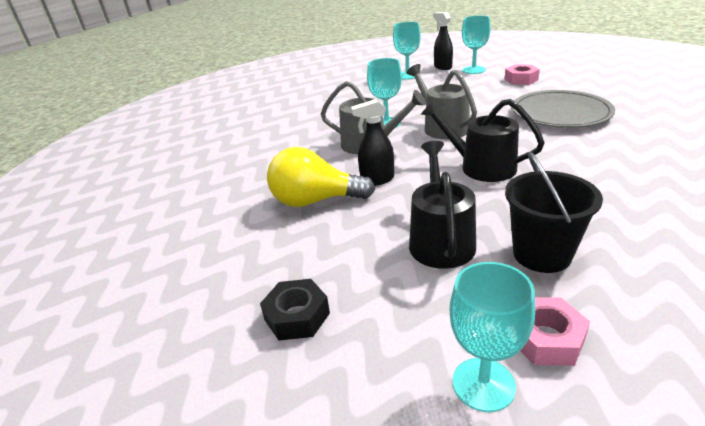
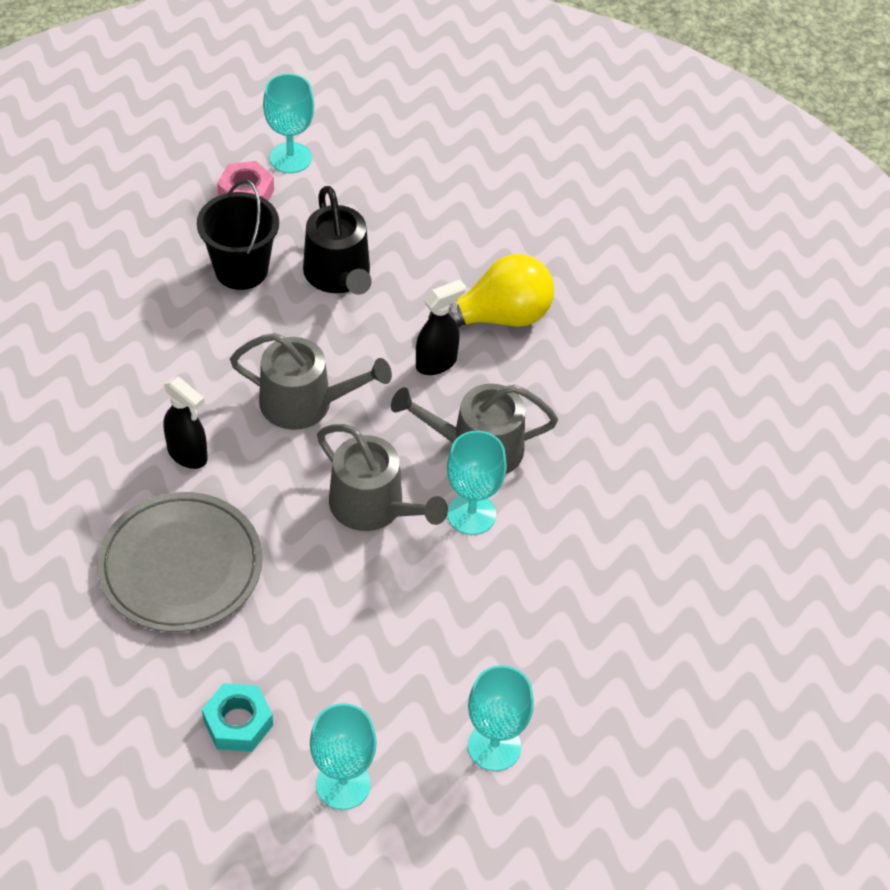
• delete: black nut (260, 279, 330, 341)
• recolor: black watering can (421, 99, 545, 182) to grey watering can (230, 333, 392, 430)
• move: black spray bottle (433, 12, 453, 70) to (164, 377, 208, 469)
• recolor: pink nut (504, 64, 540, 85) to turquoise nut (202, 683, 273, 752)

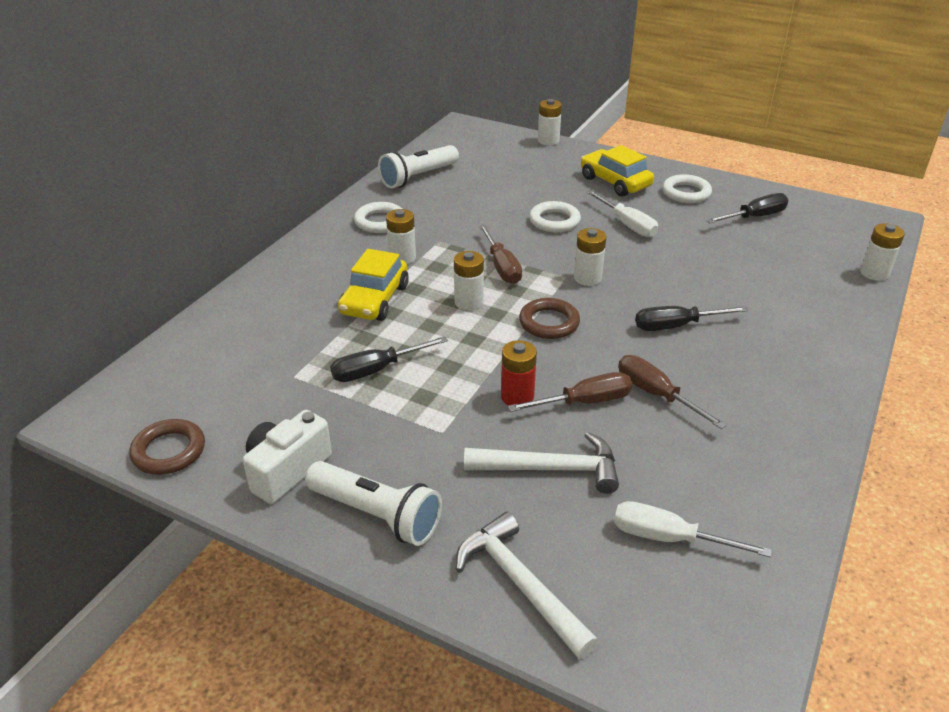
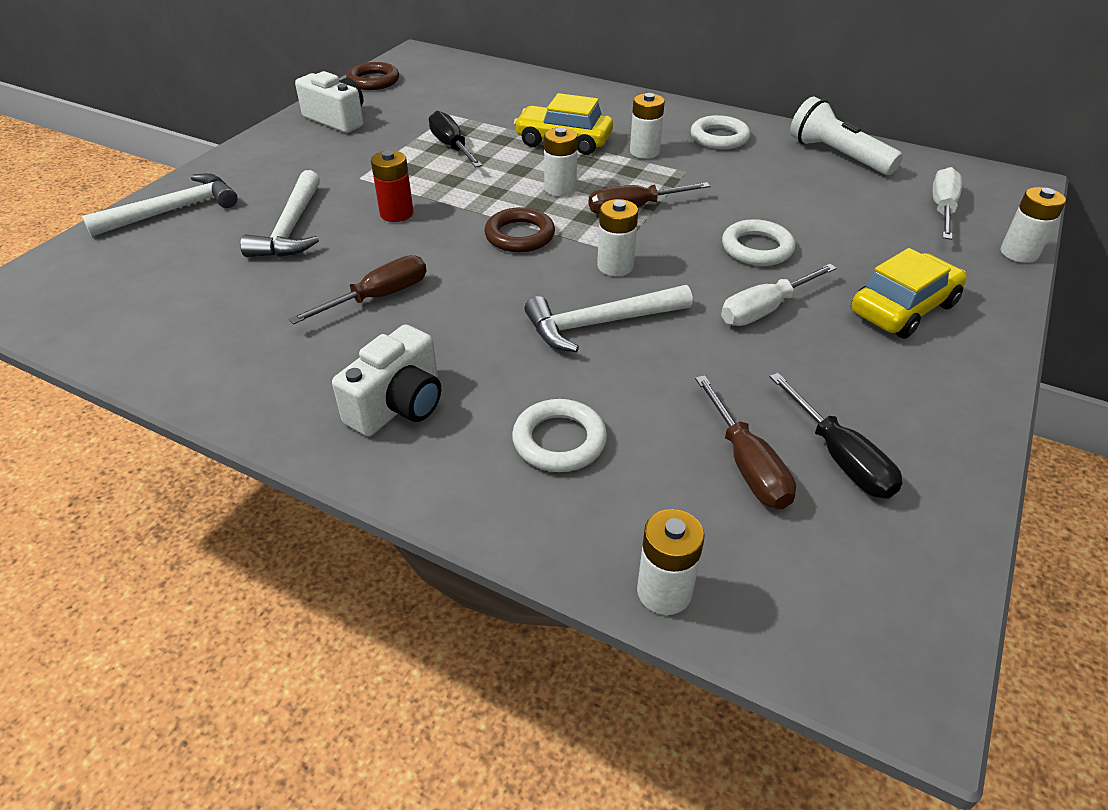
• delete: white flashlight (305, 461, 442, 546)
• move: brown screwdriver (508, 372, 632, 412) to (695, 375, 796, 509)
• move: white screwdriver (614, 501, 772, 558) to (932, 167, 962, 240)
• delete: black screwdriver (635, 306, 749, 331)
• move: white ring (662, 174, 712, 203) to (512, 399, 607, 472)
• insert: white camera (332, 324, 441, 436)
• insert: white hammer (524, 285, 693, 352)

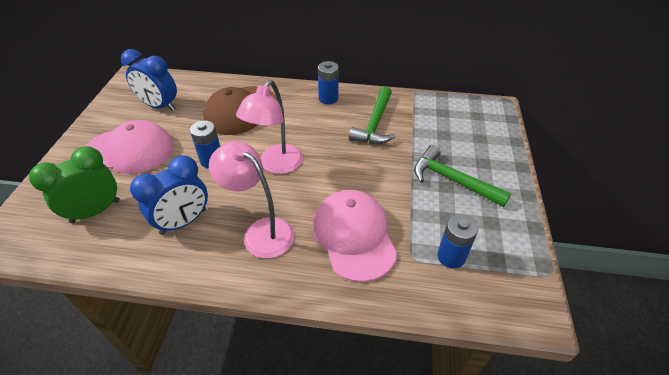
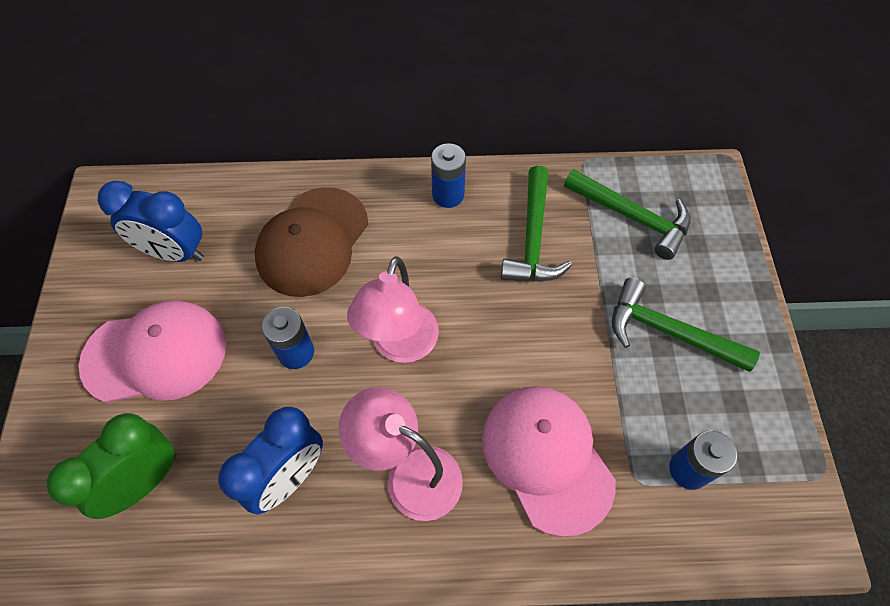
• insert: green hammer (564, 169, 691, 260)

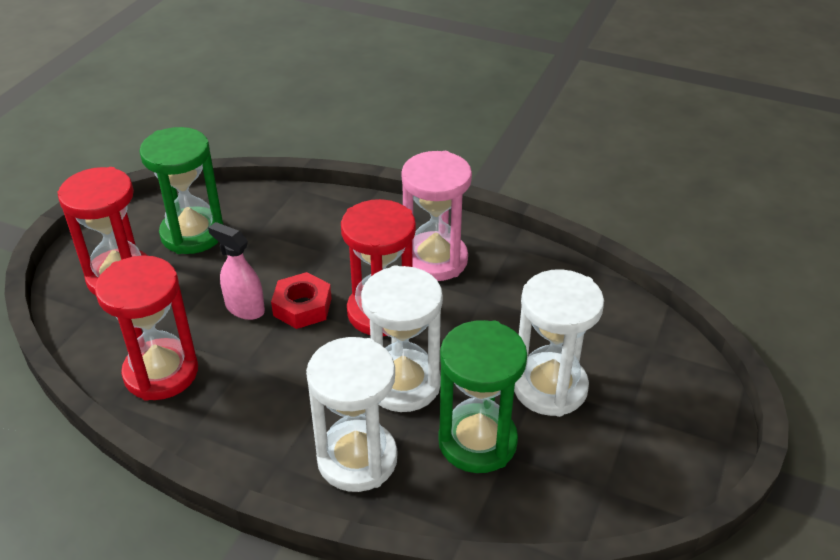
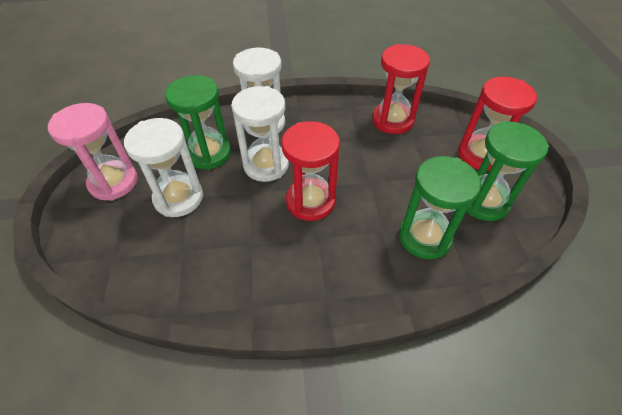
• delete: pink spray bottle (208, 222, 265, 320)
• delete: red nut (271, 272, 332, 329)
• move: pink hourglass (402, 151, 472, 281) to (48, 103, 138, 201)
• insert: green hourglass (399, 156, 481, 259)

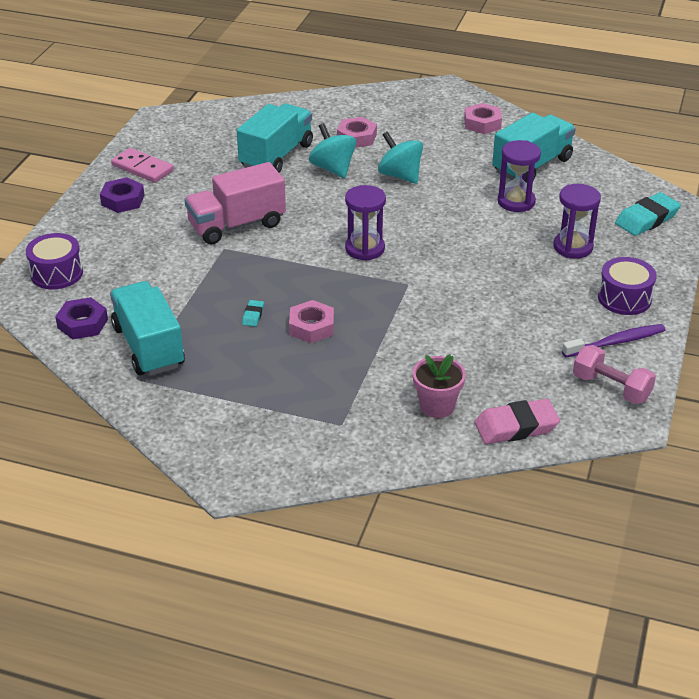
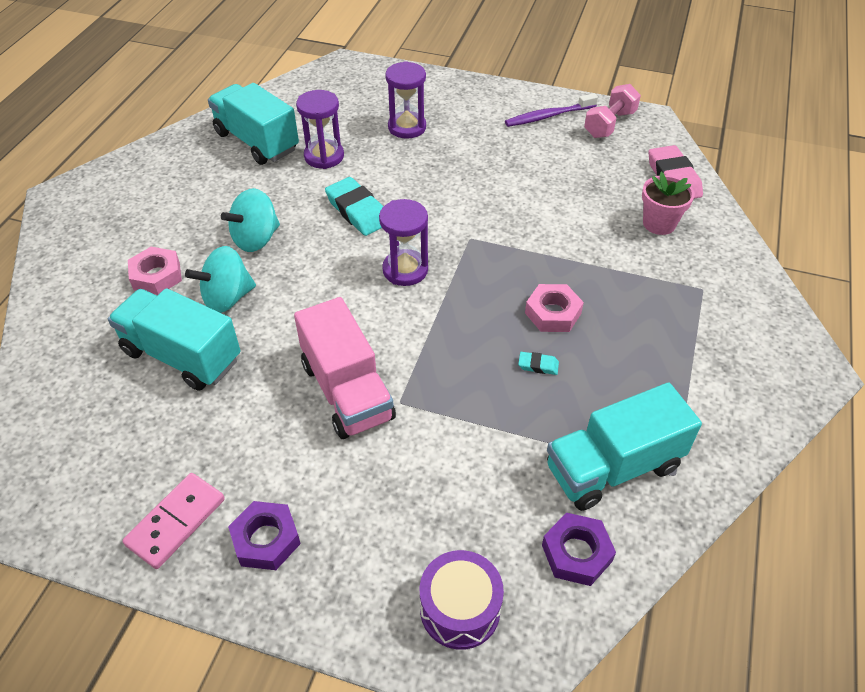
• delete: pink nut (464, 103, 502, 134)
• rotate: purple toothbrush (562, 324, 666, 357) = (505, 93, 598, 127) 90 degrees counterclockwise
• delete: purple drum (598, 257, 657, 315)
• move: turquoise eraser (615, 192, 681, 236) to (325, 177, 384, 236)

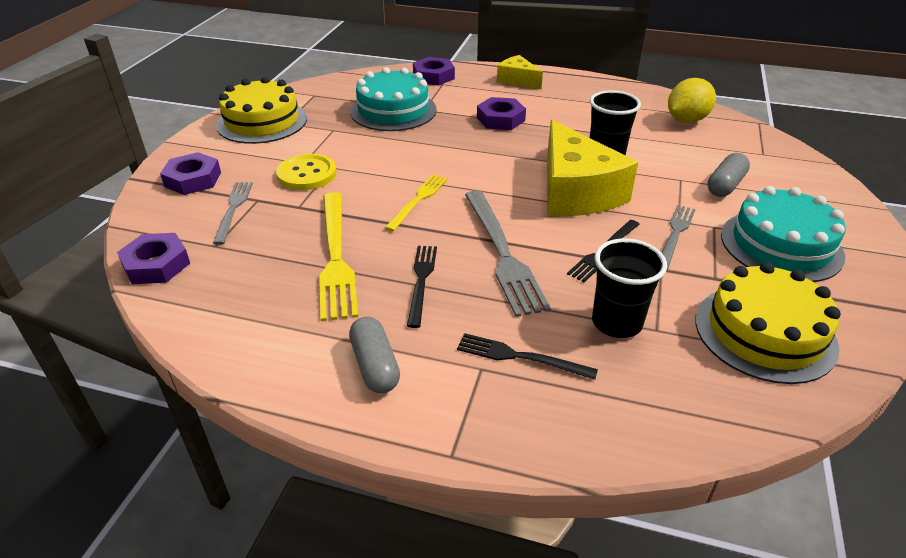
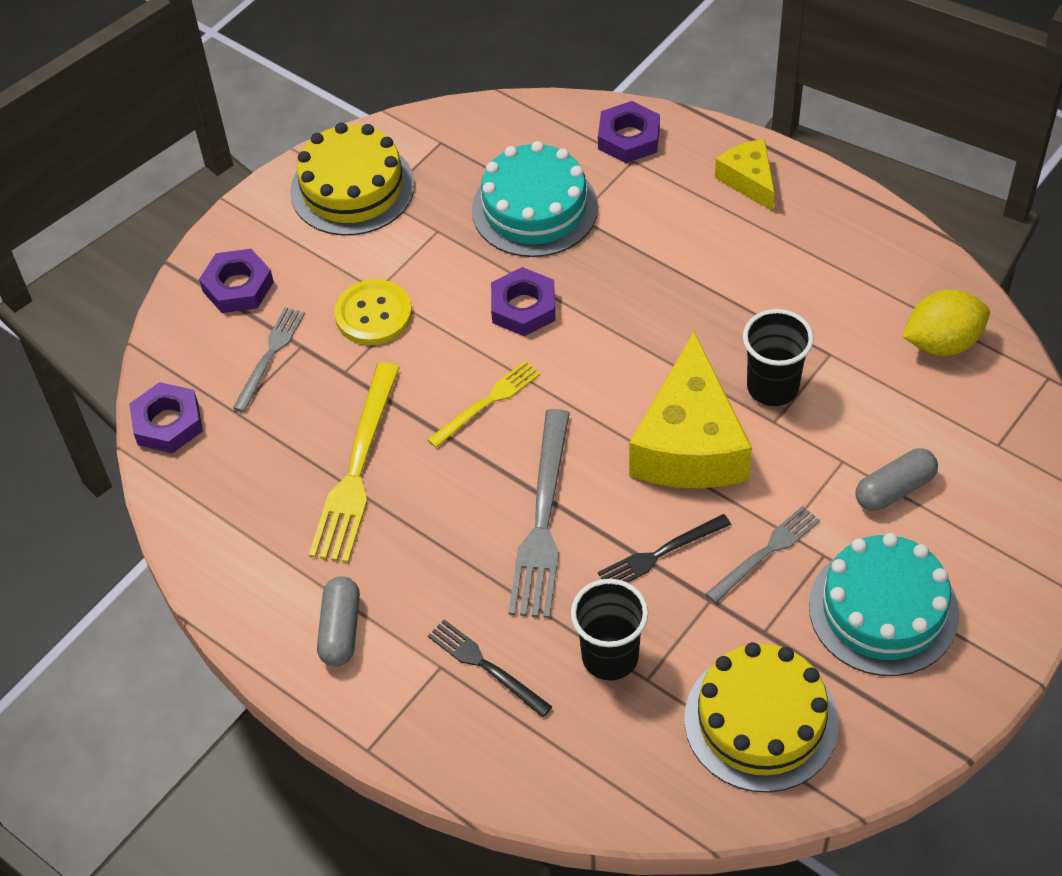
• delete: black fork (407, 246, 437, 328)
• move: purple nut (477, 97, 526, 130) to (491, 267, 556, 336)

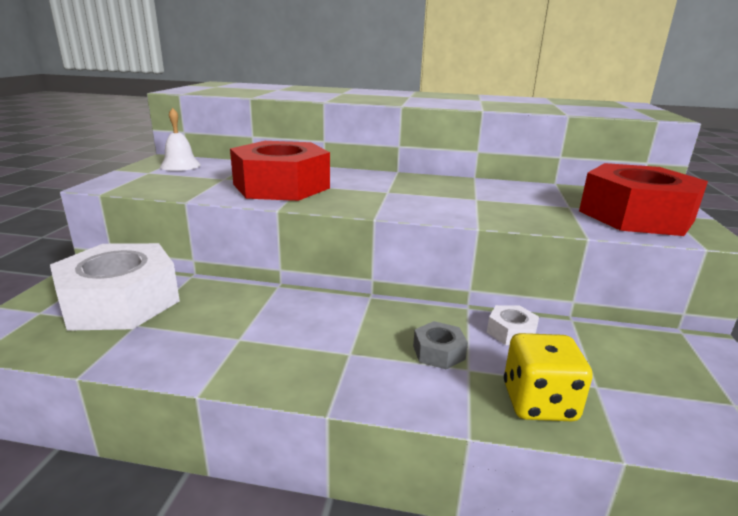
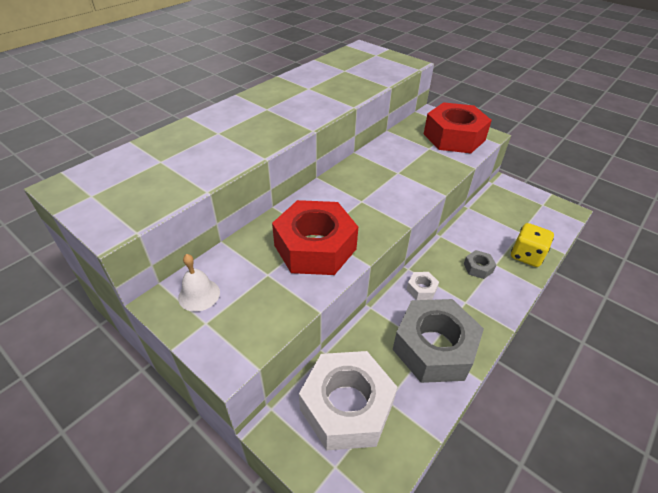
• move: white nut (487, 305, 539, 345) to (407, 272, 439, 300)
• insert: grey nut (393, 299, 484, 383)

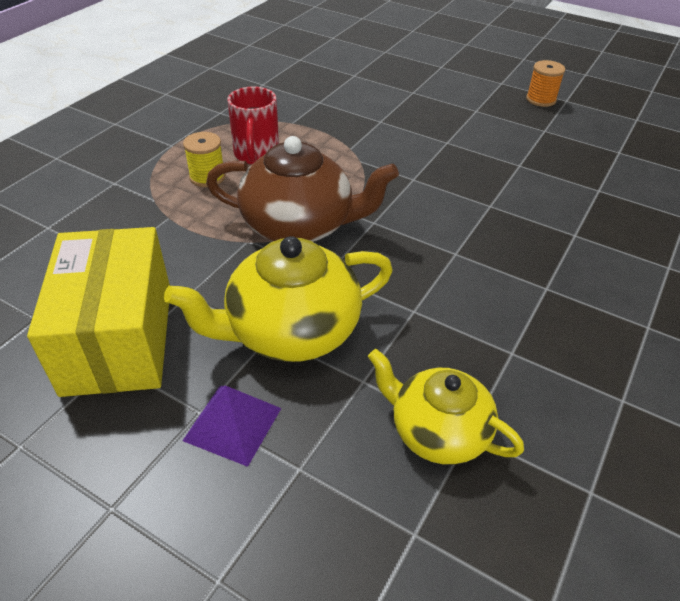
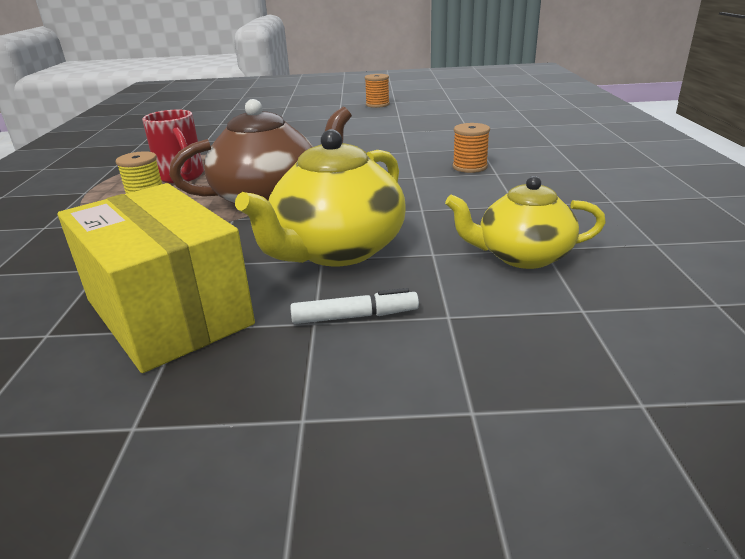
• replace: purple pyramid (182, 386, 281, 467) to white marker (291, 288, 419, 324)
• insert: orange spool (452, 123, 490, 173)

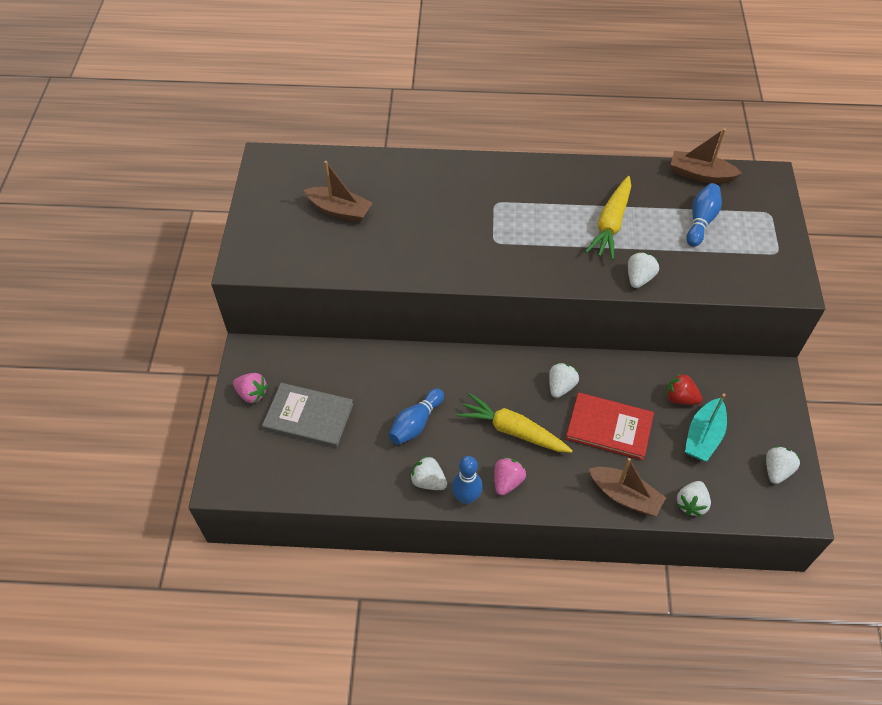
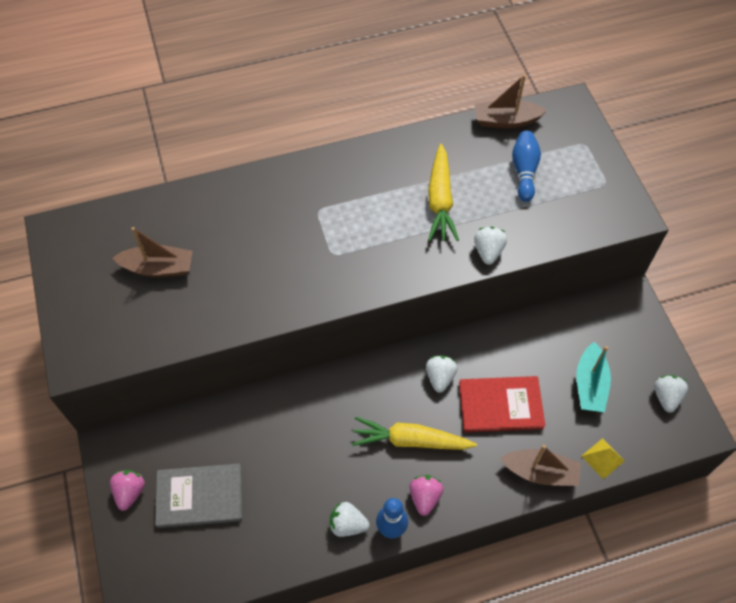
• rotate: pink strawberry (233, 373, 268, 403) = (110, 470, 145, 511) 90 degrees counterclockwise
• delete: blue bowling pin (389, 388, 444, 445)
• delete: red strawberry (666, 373, 702, 405)
• replace: white strawberry (677, 481, 711, 517) to yellow pyramid (581, 438, 624, 479)

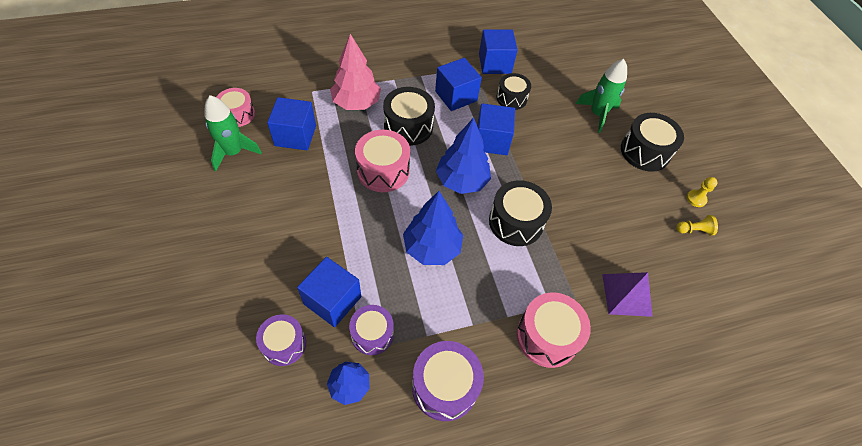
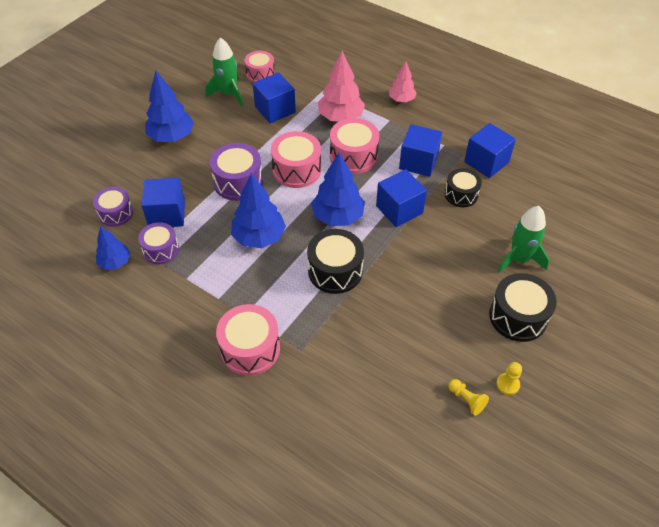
• recolor: black drum (383, 87, 435, 146) to pink drum (330, 118, 379, 174)
• move: purple drum (412, 341, 484, 421) to (210, 143, 263, 201)
• delete: purple pyramid (602, 272, 653, 317)
• insert: blue tree (145, 71, 194, 142)
• insert: pink tree (389, 62, 417, 102)

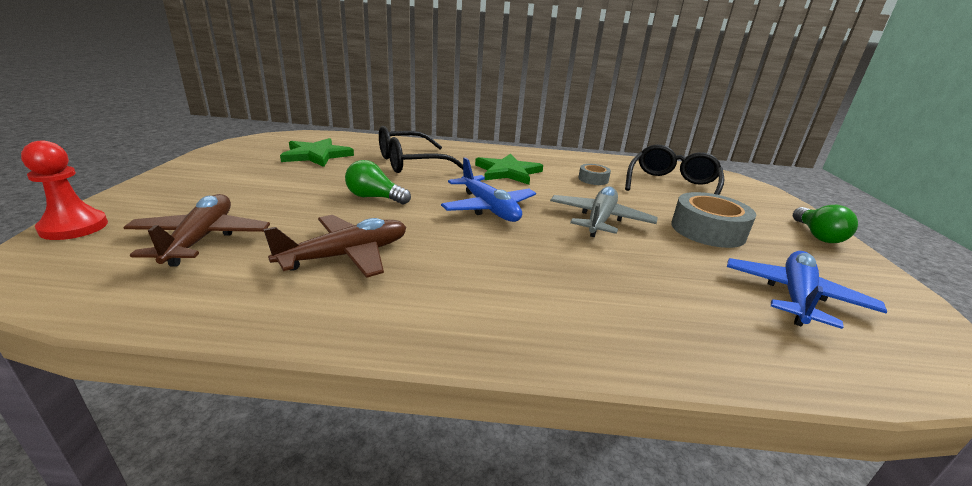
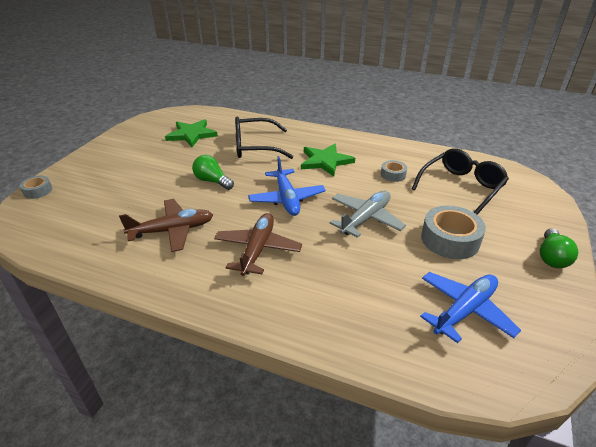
• replace: red pawn (21, 141, 108, 240) to grey tape (20, 176, 52, 199)
• move: brown plane (123, 194, 270, 267) to (214, 213, 302, 276)

